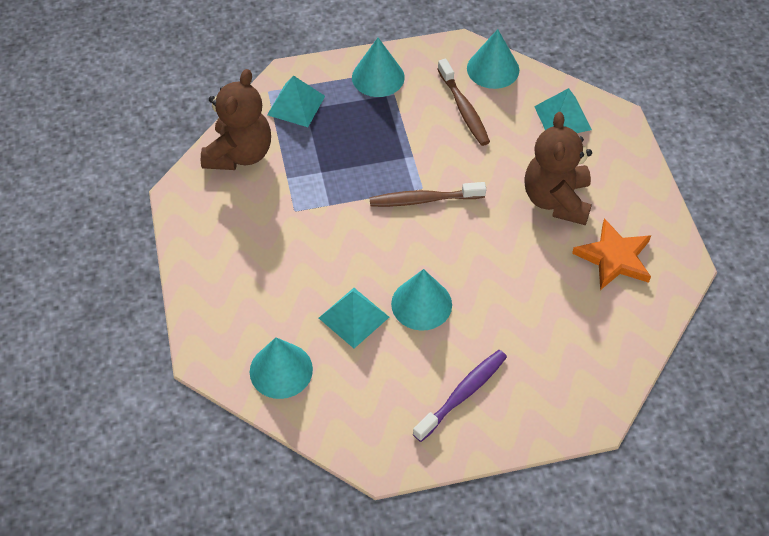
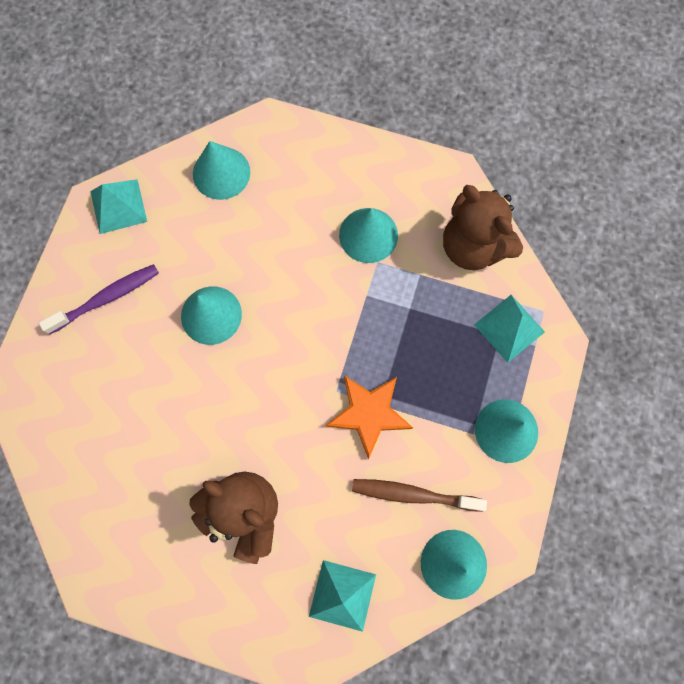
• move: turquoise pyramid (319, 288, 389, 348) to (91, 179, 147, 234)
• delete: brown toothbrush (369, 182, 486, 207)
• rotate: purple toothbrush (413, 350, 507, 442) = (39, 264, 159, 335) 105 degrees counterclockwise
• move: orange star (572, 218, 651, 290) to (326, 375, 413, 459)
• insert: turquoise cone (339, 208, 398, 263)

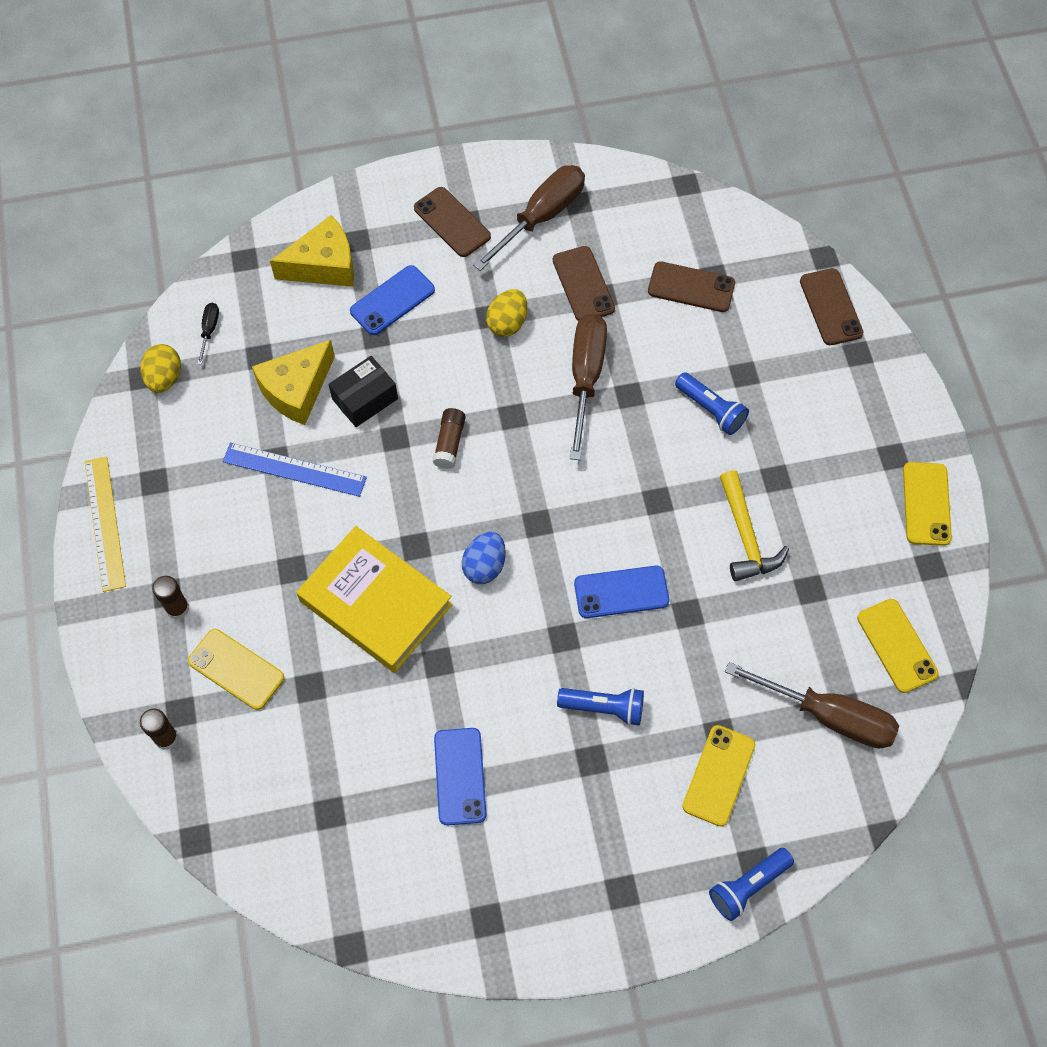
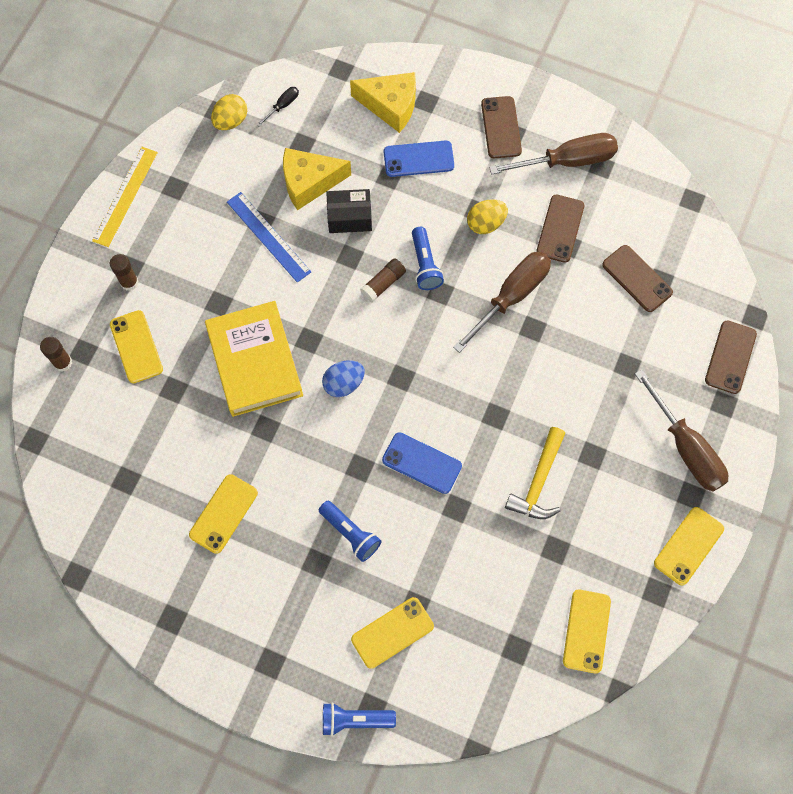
• recolor: blue phone (434, 728, 487, 825) to yellow phone (189, 474, 258, 554)
• move: blue flashlight (675, 372, 749, 435) to (412, 227, 444, 290)
• move: brown screwdriver (725, 662, 899, 748) to (635, 369, 728, 491)

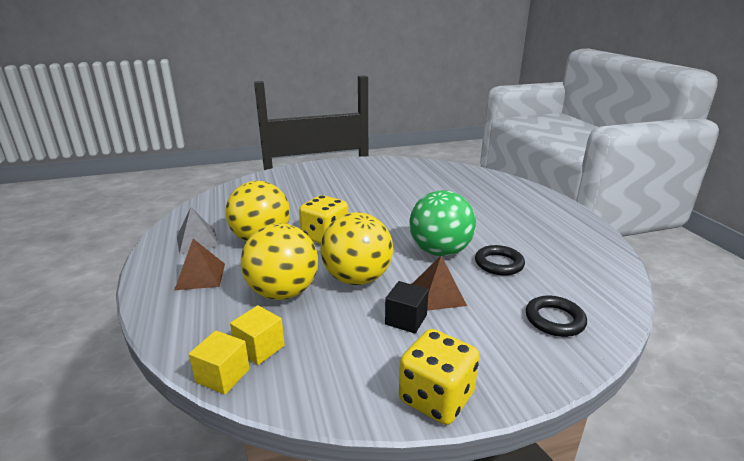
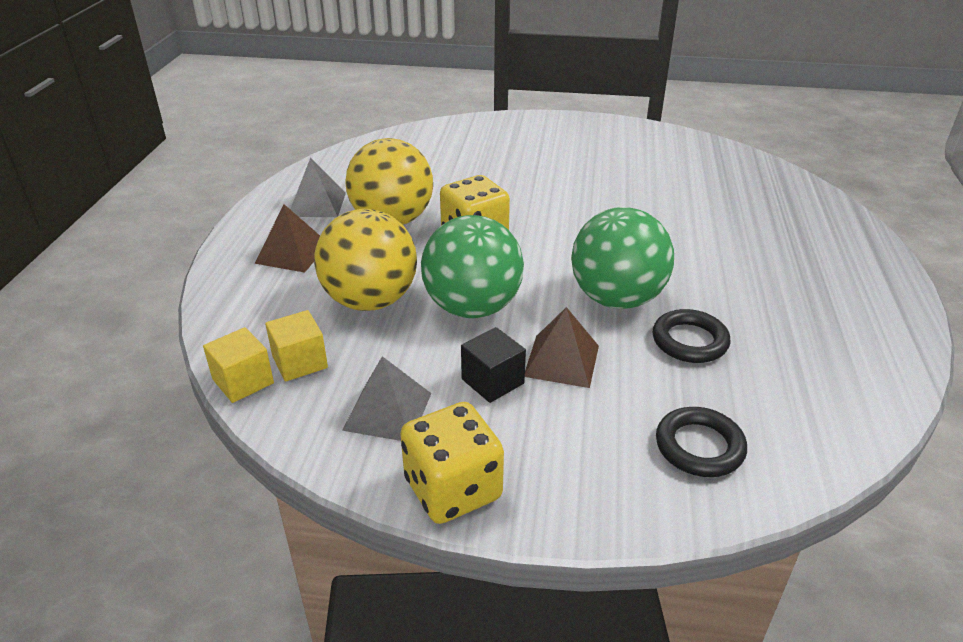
• recolor: yellow ball (320, 212, 393, 285) to green ball (421, 215, 524, 318)
• insert: grey pyramid (342, 356, 431, 441)

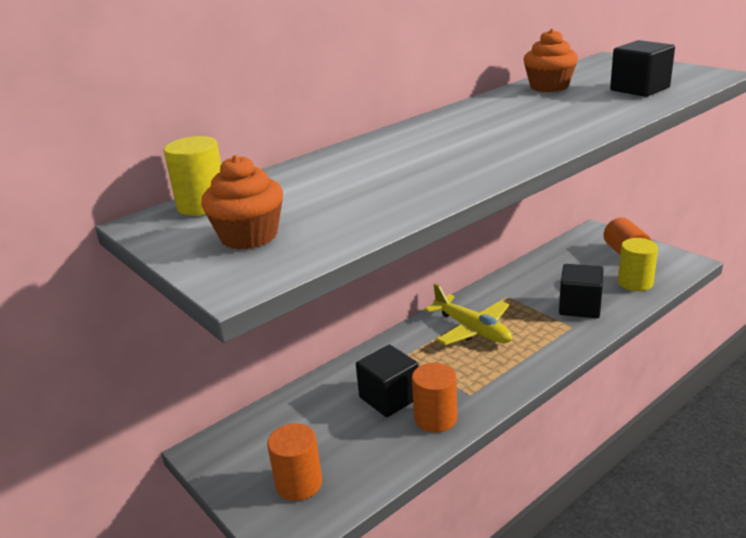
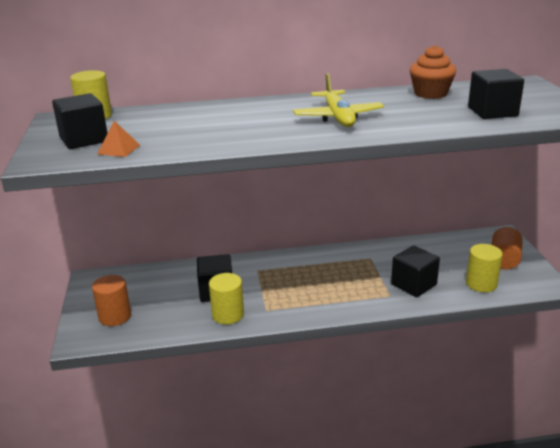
• replace: orange cupcake (201, 155, 283, 250) to black cube (52, 93, 108, 149)
• recolor: orange cylinder (412, 363, 457, 432) to yellow cylinder (209, 273, 244, 324)
• move: yellow plane (425, 284, 512, 345) to (293, 73, 384, 127)
• insert: orange pyramid (97, 121, 140, 157)

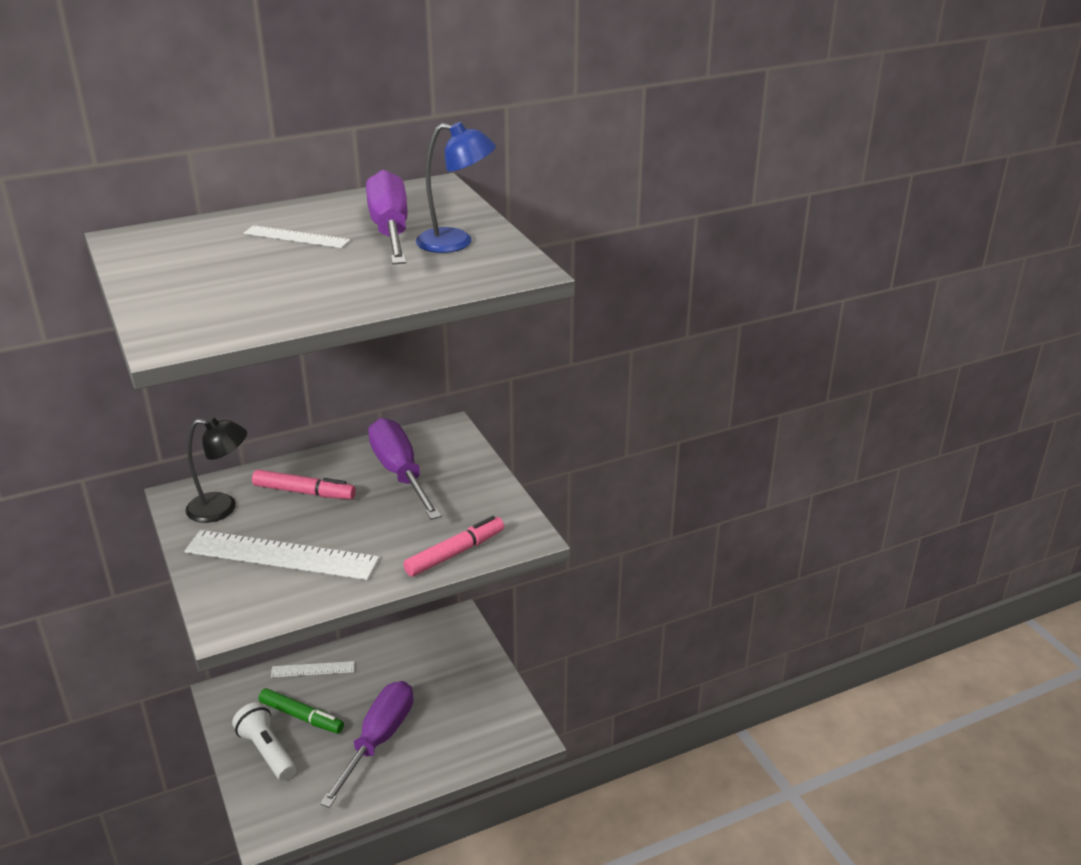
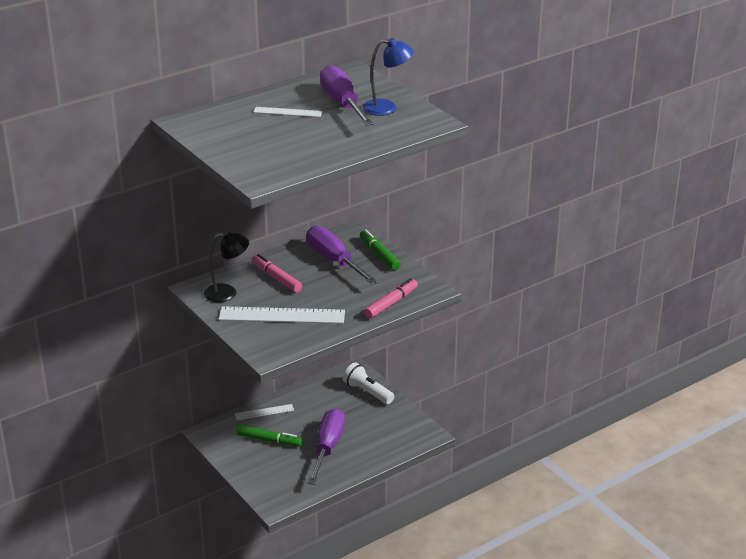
• move: white flashlight (232, 702, 296, 781) to (343, 363, 394, 404)
• rotate: pink marker (252, 470, 356, 499) = (252, 254, 302, 293) 135 degrees counterclockwise
• insert: green marker (360, 230, 401, 270)

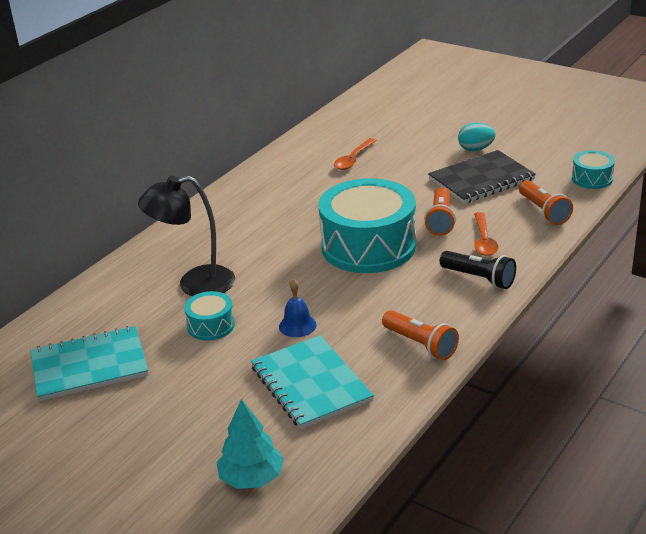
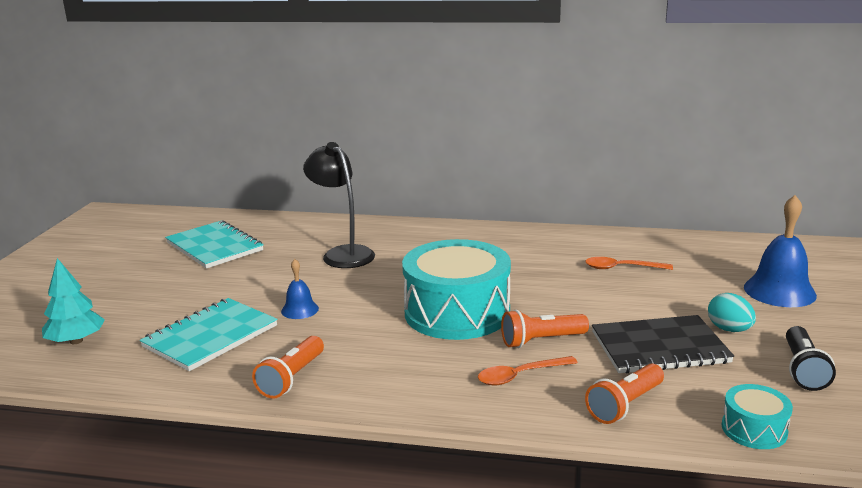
• delete: turquoise drum (184, 291, 235, 341)
• rotate: black notebook (428, 150, 536, 204) = (592, 315, 734, 374) 45 degrees counterclockwise
• move: black flashlight (440, 251, 516, 289) to (786, 326, 836, 391)
• insert: blue bell (744, 195, 817, 307)

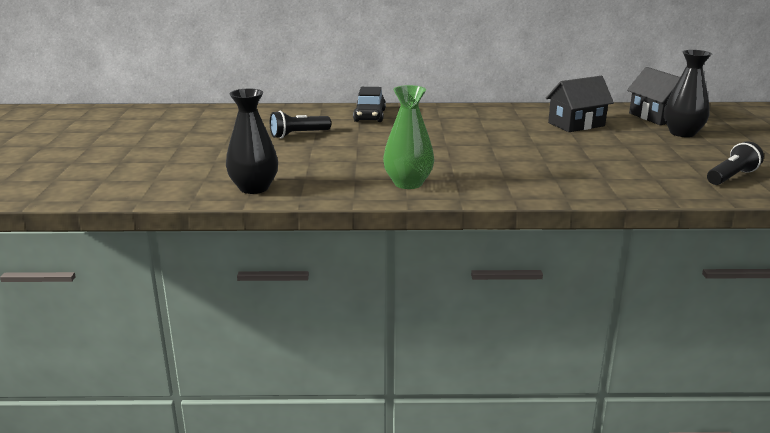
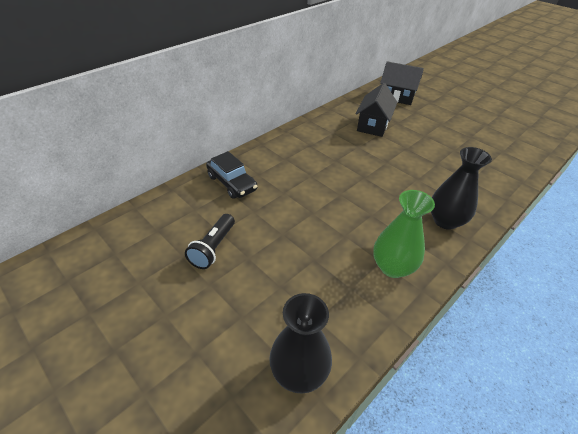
• move: black vase (664, 50, 712, 137) to (431, 147, 492, 230)
• delete: black flashlight (707, 141, 764, 185)

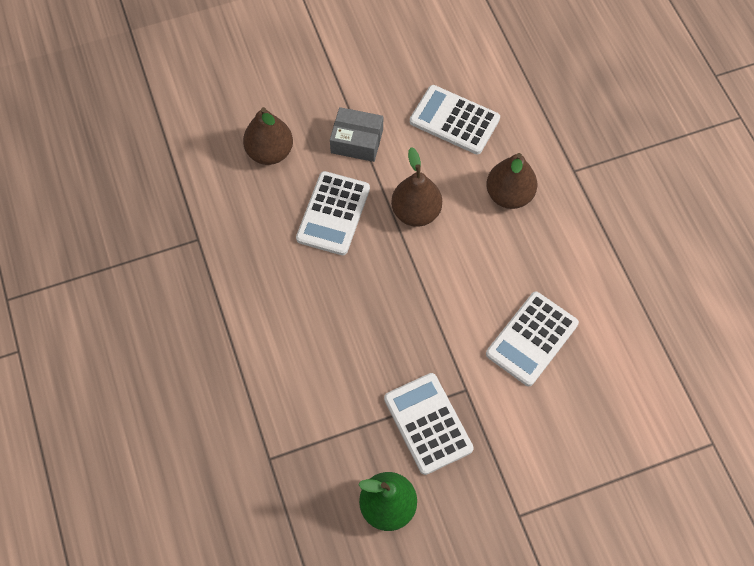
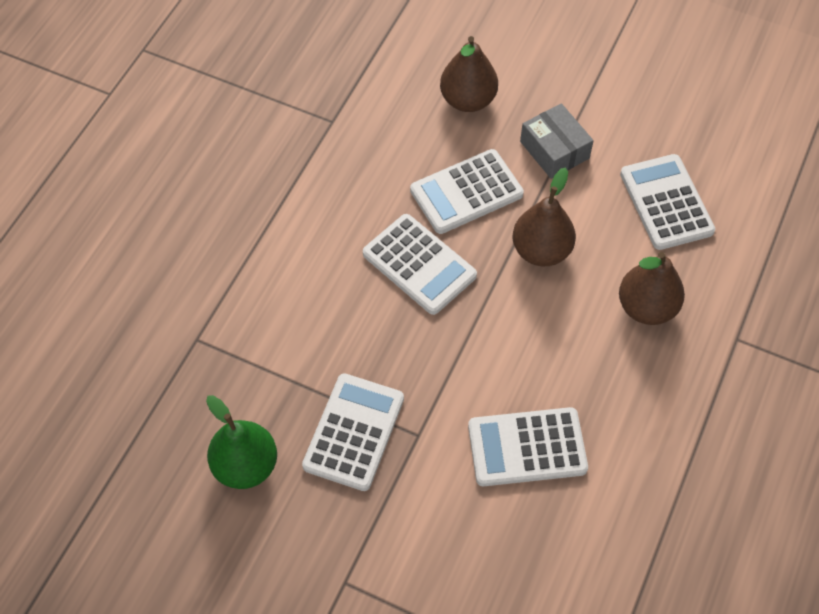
• insert: white calculator (363, 214, 477, 315)

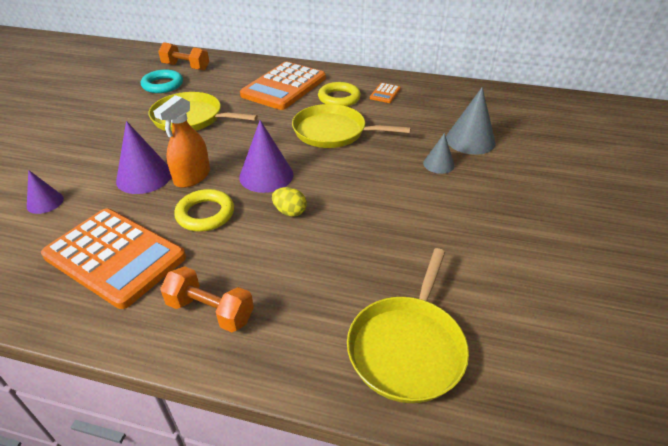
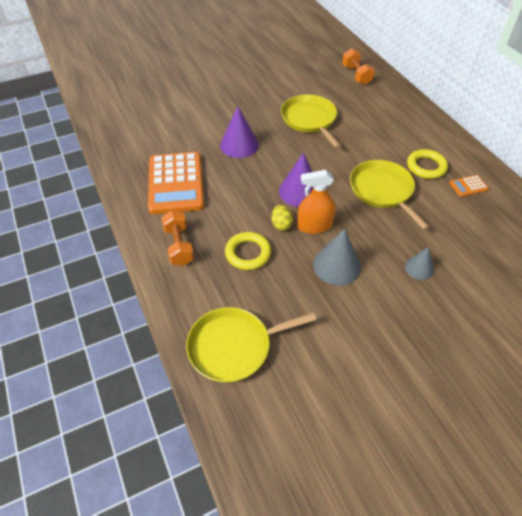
• delete: purple cone (27, 170, 64, 214)
• delete: turquoise ring (141, 69, 183, 93)
• move: orange spray bottle (153, 95, 210, 188) to (297, 170, 336, 234)
• move: yellow ring (174, 189, 234, 232) to (225, 232, 271, 270)
• delete: orange calculator (240, 62, 326, 110)
• move: grey cone (446, 87, 496, 155) to (313, 228, 361, 286)

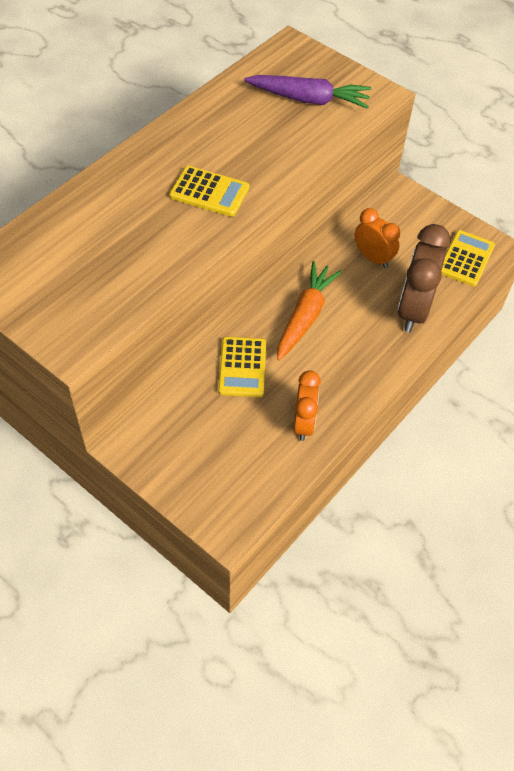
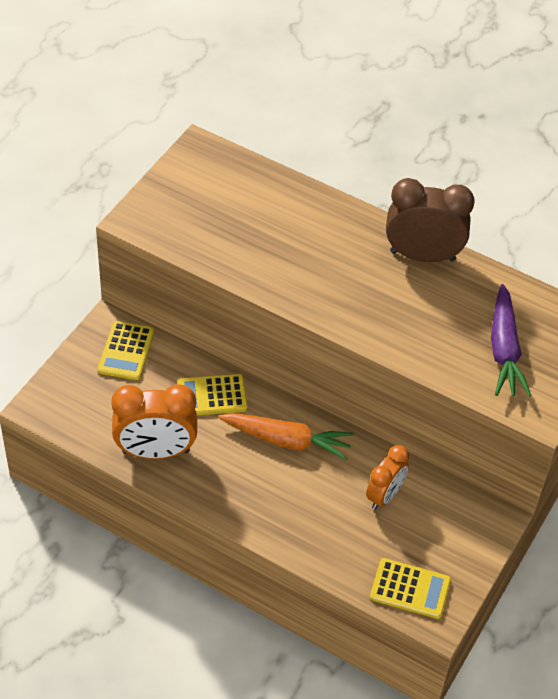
• move: yellow calculator (169, 166, 249, 217) to (98, 321, 155, 380)
• resize: orange clock (293, 370, 321, 441) = (111, 384, 197, 459) x1.60
• move: brown clock (397, 224, 451, 332) to (386, 178, 475, 262)

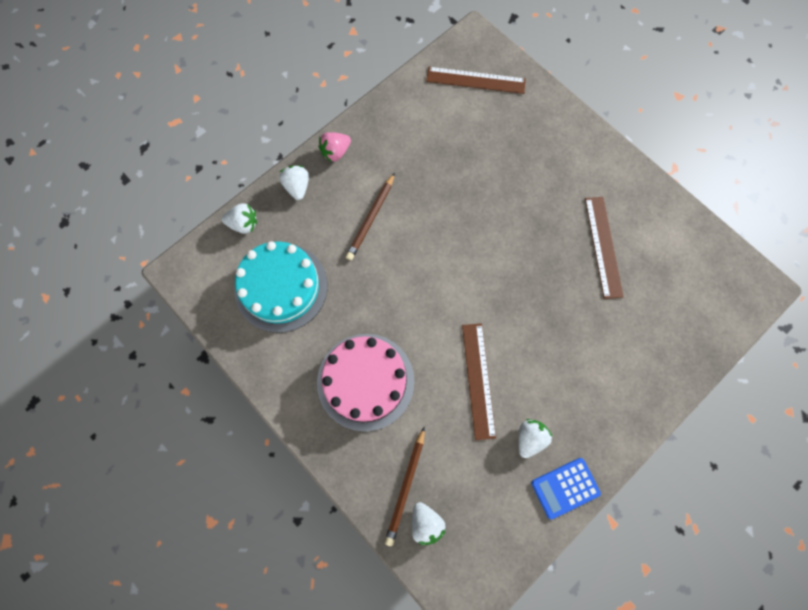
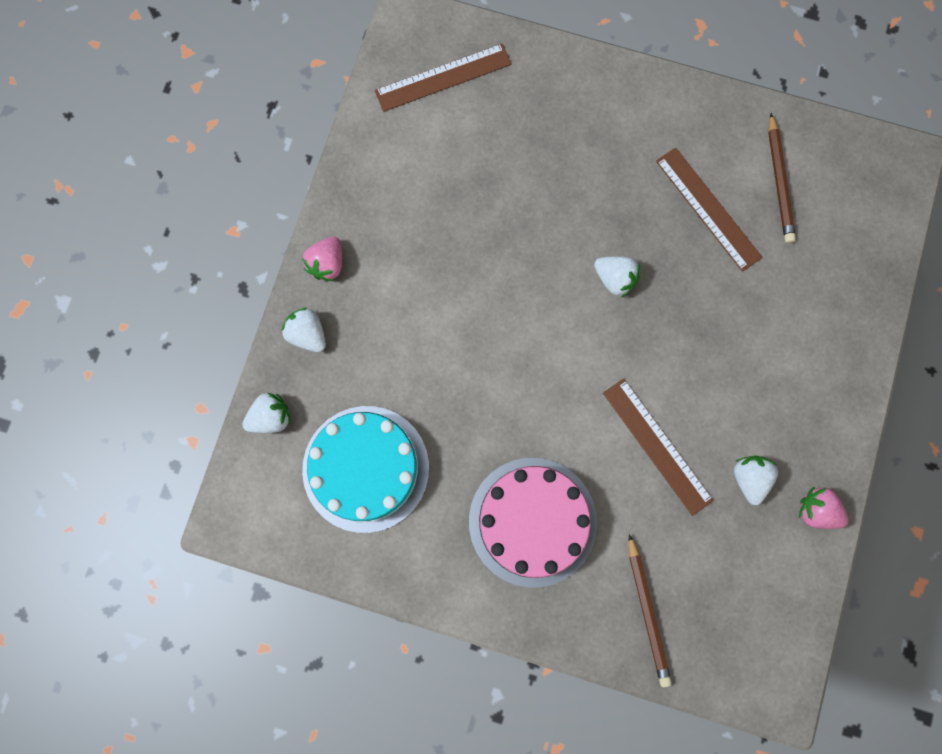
• move: brown pencil (346, 173, 395, 260) to (768, 113, 796, 243)
• move: white strawberry (412, 502, 446, 545) to (594, 256, 640, 298)
• replace: blue calculator (531, 458, 601, 520) to pink strawberry (799, 487, 848, 529)

